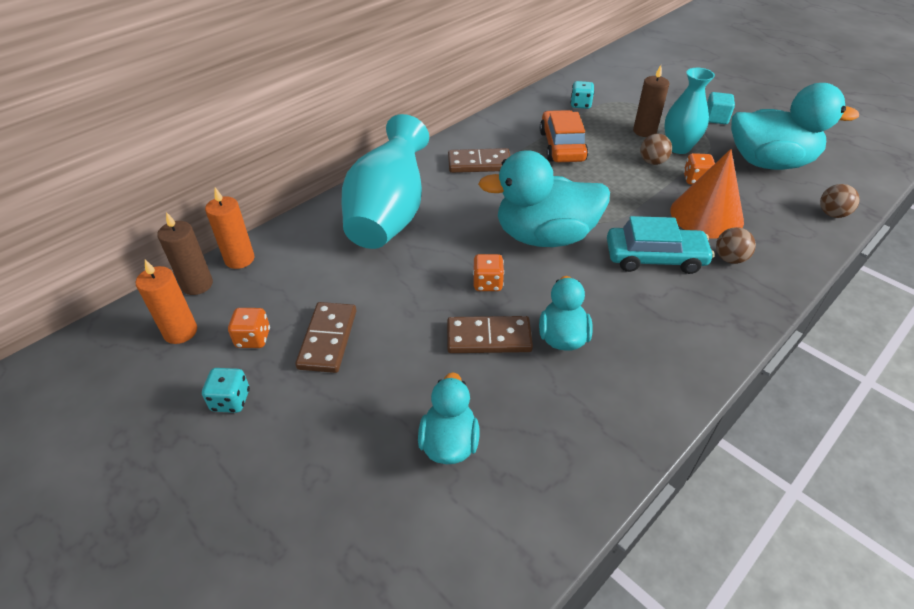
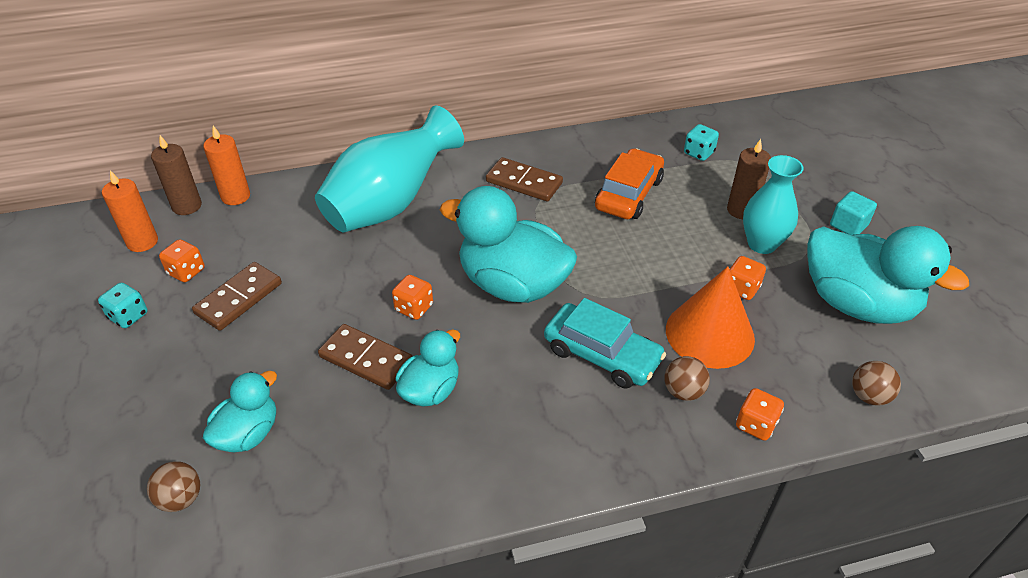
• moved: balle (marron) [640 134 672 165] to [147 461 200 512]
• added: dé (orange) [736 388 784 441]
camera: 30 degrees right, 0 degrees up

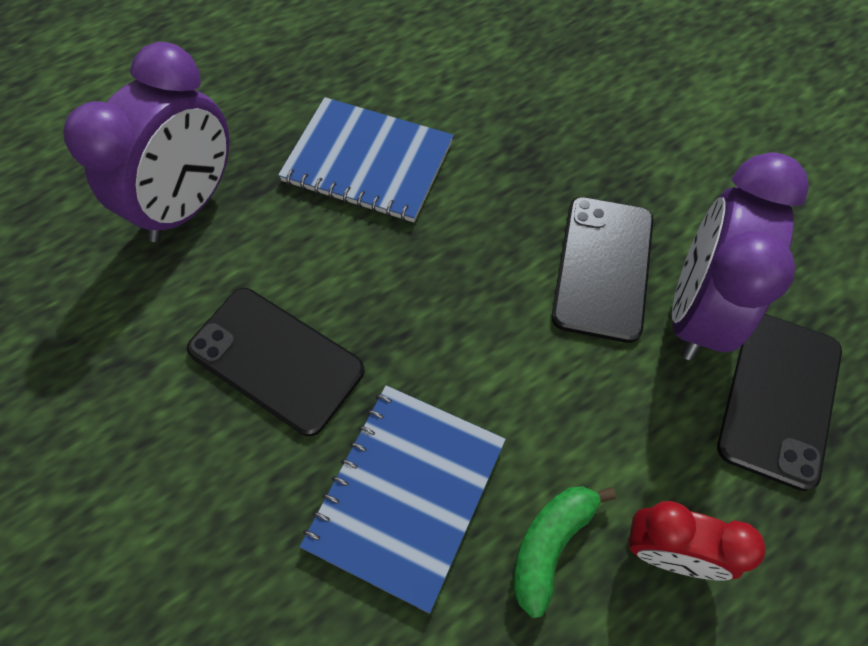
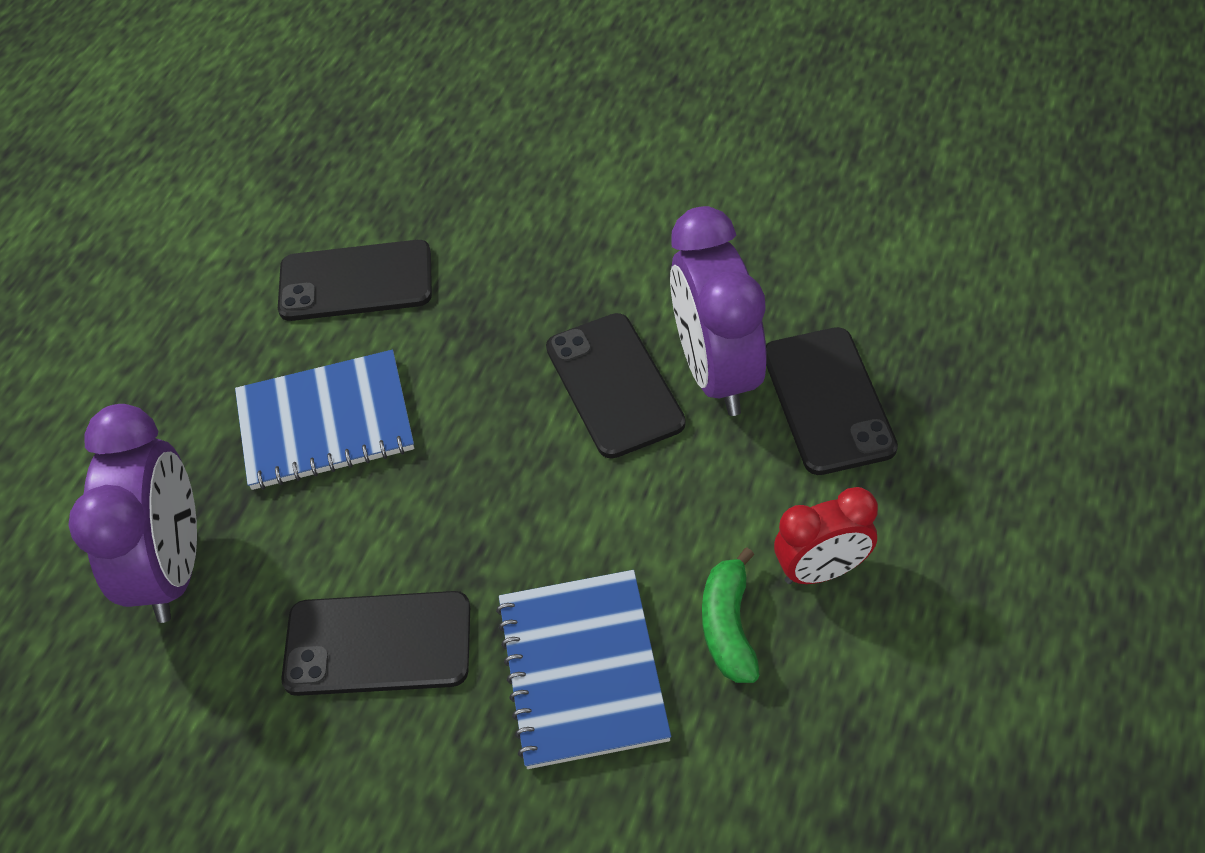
• added: téléphone (noir) [278 240 432 321]
camera: 30 degrees left, 10 degrees down

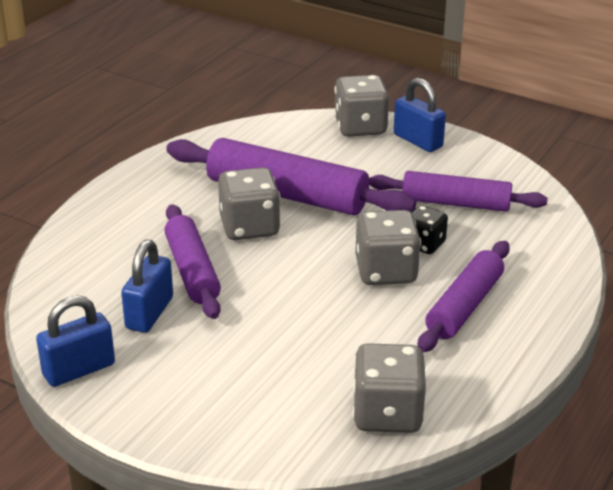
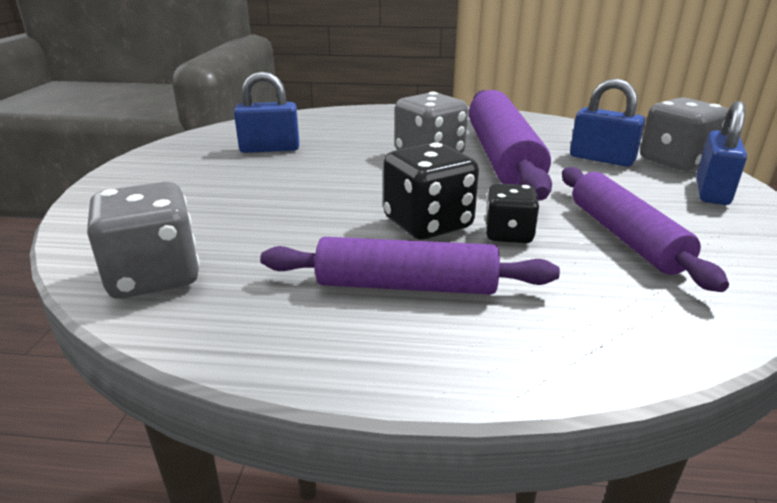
• recoloured: dé (gris) [355 210 421 285] to dé (noir) [383 142 479 240]
• moved: cadenas (bleu) [36 295 115 387] to [570 79 645 167]
• removed: rouleau à pâtisserie (violet) [164 204 221 319]
camera: 65 degrees right, 5 degrees down

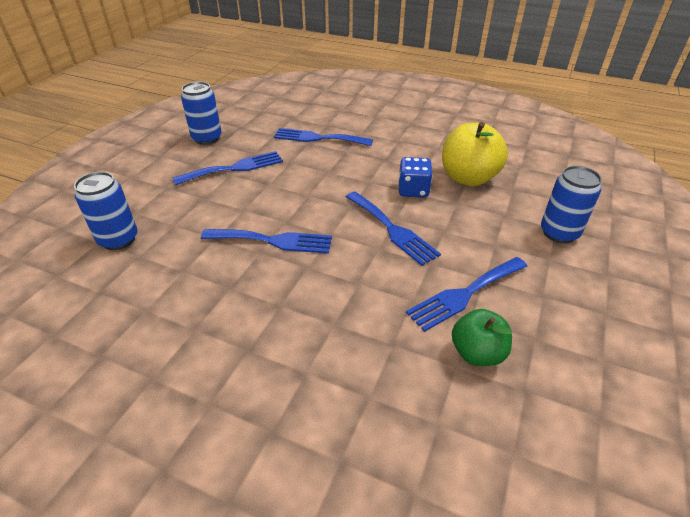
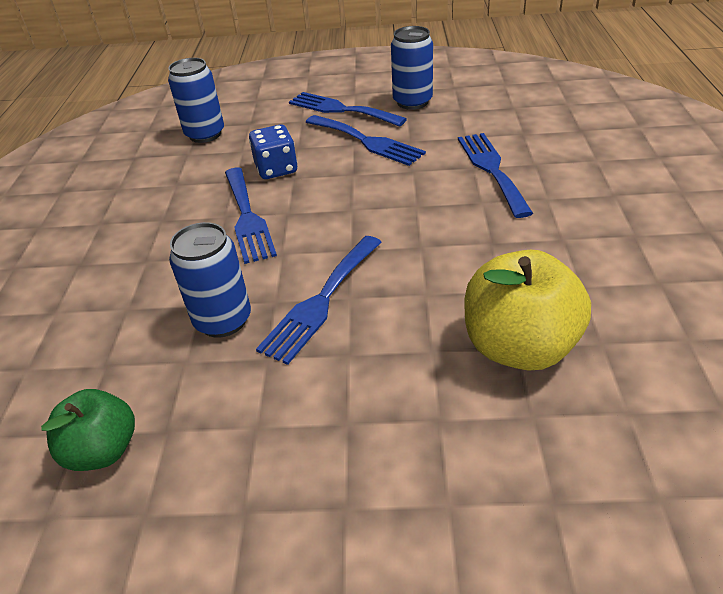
• moved: canette (bleu) [541 166 602 243] to [169 222 251 338]
• moved: dé (bleu) [398 157 433 197] to [249 124 297 179]
• moved: fourchette (bleu) [406 257 528 332] to [289 92 407 127]
camera: 70 degrees right, 0 degrees up

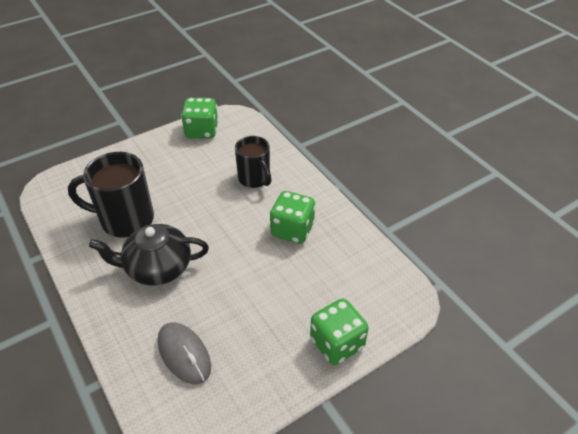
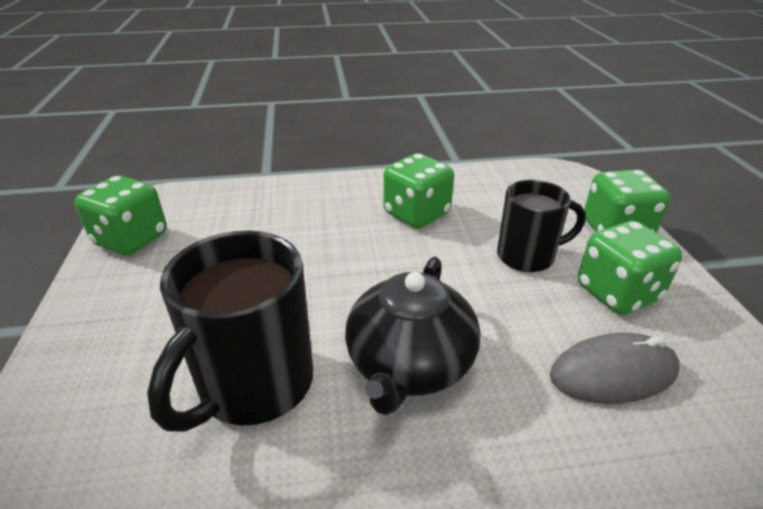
• moved: tasse (noir) [235 136 271 188] to [497 180 586 272]
• added: dé (vert) [578 221 682 315]
camera: 65 degrees left, 10 degrees down

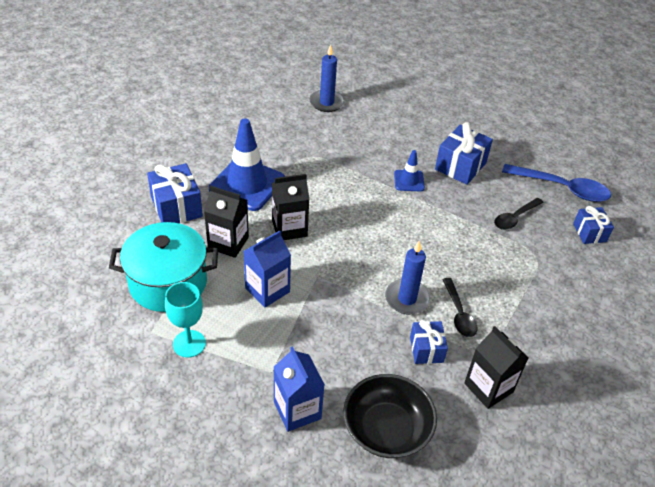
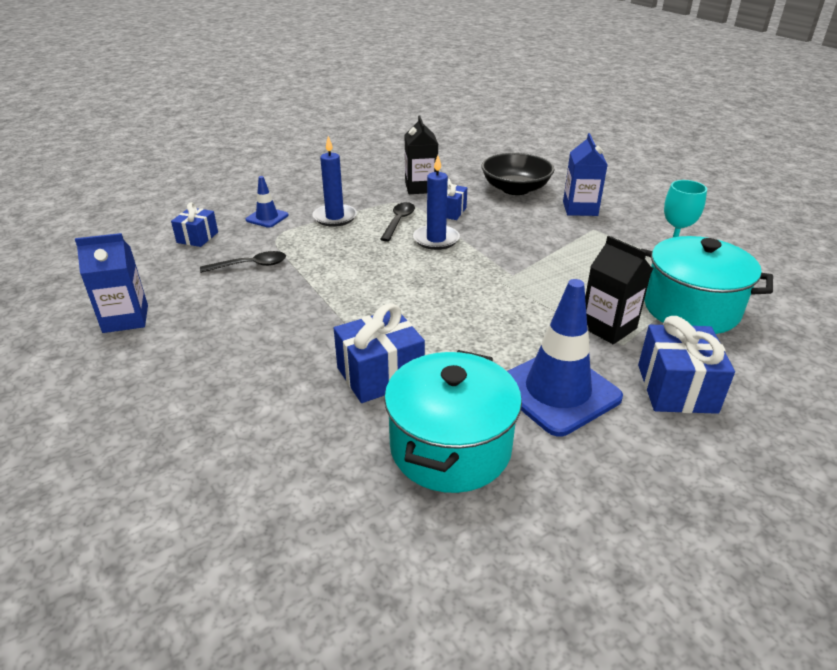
• moved: brique de lait (bleu) [243 230 291 307] to [75 233 148 333]
• moved: cône de chantier (bleu) [394 150 425 192] to [246 176 289 228]
• moved: bougie (bleu) [309 44 345 112] to [313 136 357 227]
• moved: cadeau (bleu) [435 122 493 185] to [334 303 425 403]
• added: marmite (turquoise) [384 350 522 493]
• removed: brique de lait (noir) [272 174 310 240]
• removed: cuillère (bleu) [502 164 611 202]
camera: 150 degrees left, 10 degrees down

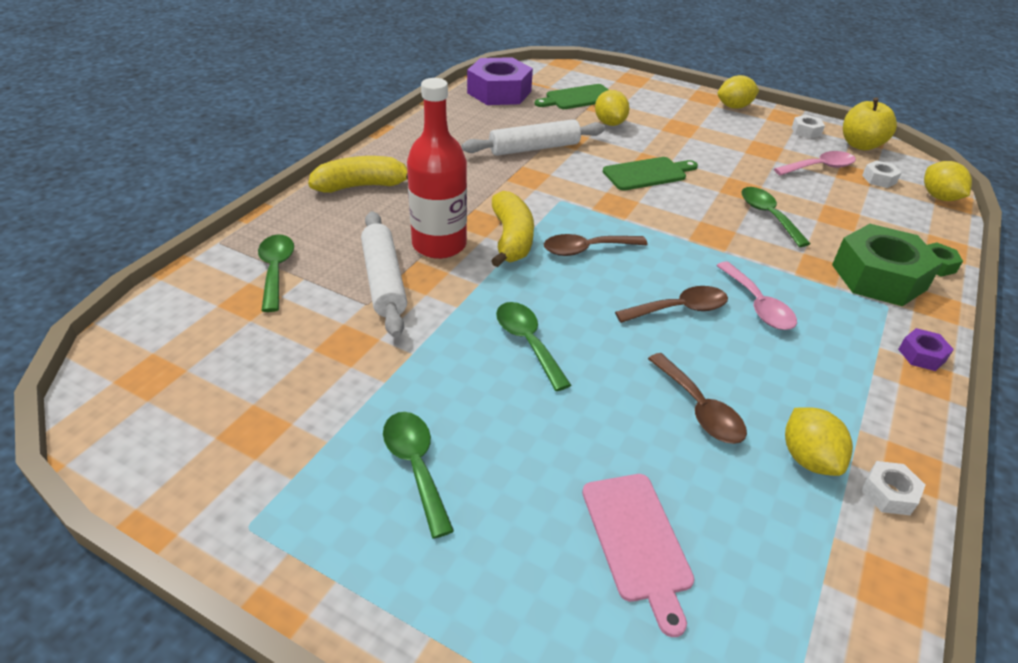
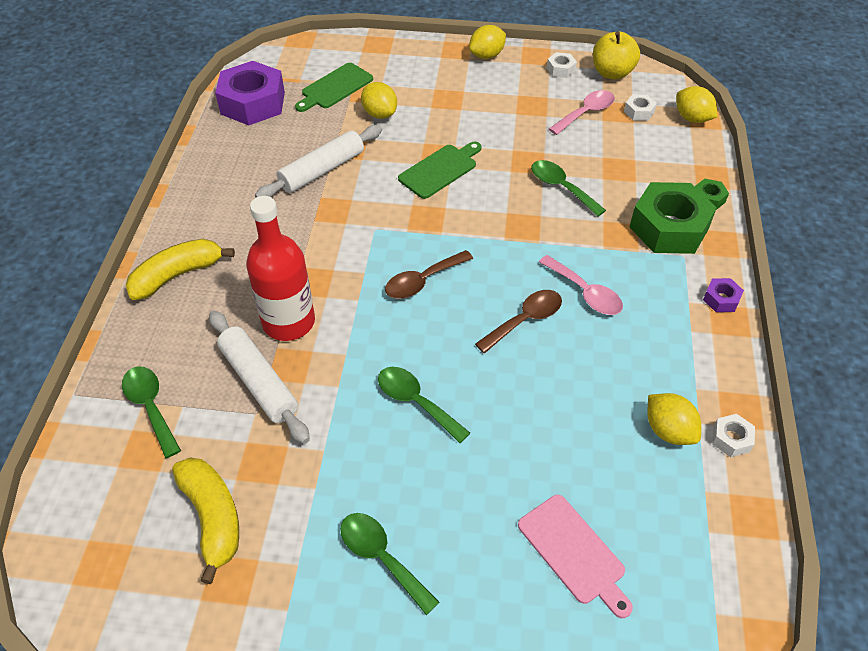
• moved: banane (jaune) [491 191 534 267] to [172 457 239 584]
• removed: cuillère (marron) [648 353 747 444]
camera: 20 degrees left, 10 degrees up

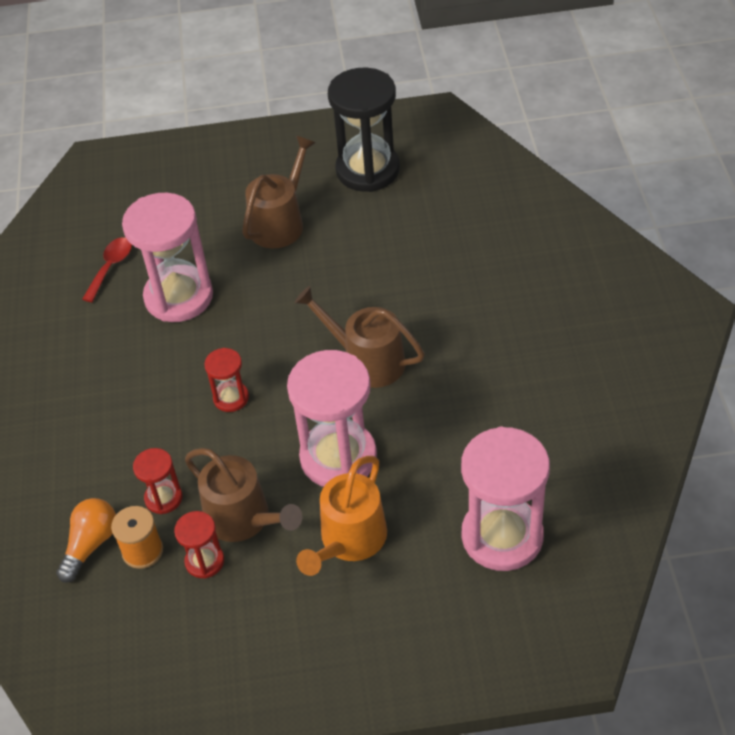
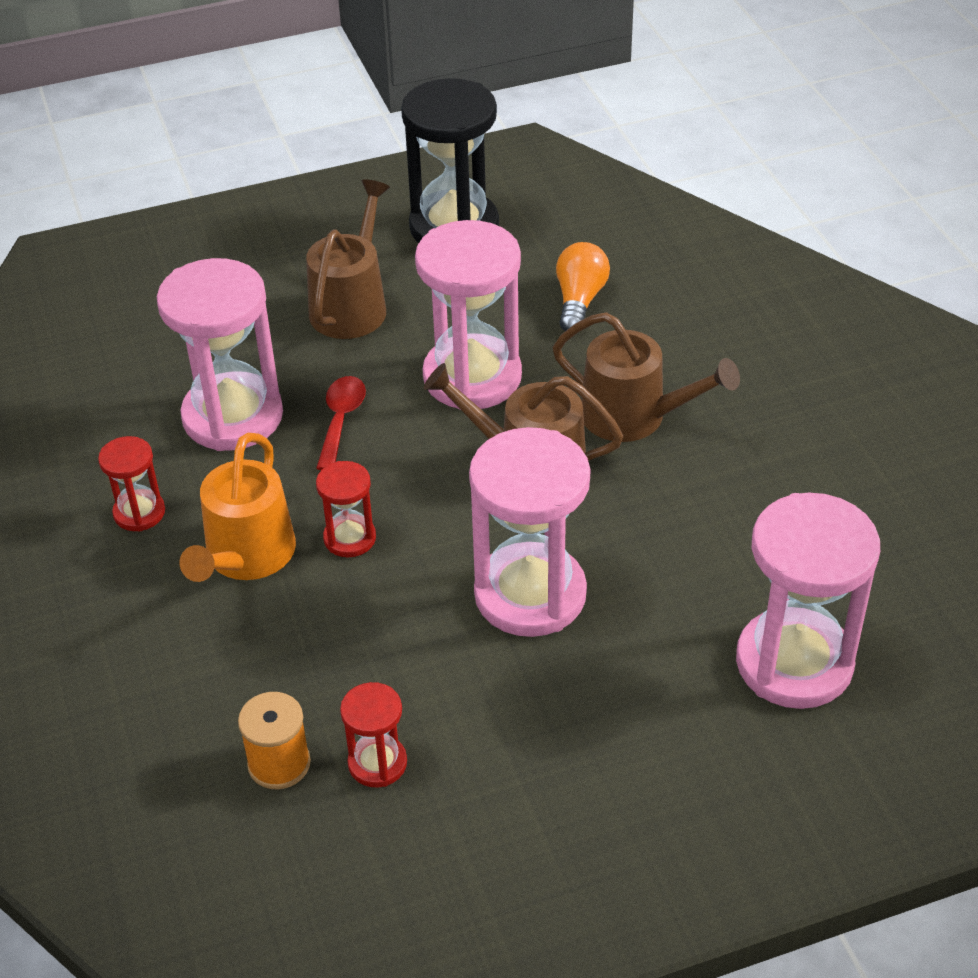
• moved: sablier (rouge) [133 448 182 514] to [98 436 165 532]
• moved: arrosoir (orange) [296 456 387 576] to [180 433 296 582]
• moved: cuillère (rouge) [82 237 132 302] to [316 376 366 470]
• added: sablier (rose) [415 220 522 410]
• moved: arrosoir (marron) [185 448 302 542] to [553 312 740 442]
• moved: ampoule (orange) [56 498 116 582] to [556 242 610 331]
camera: 15 degrees left, 5 degrees down

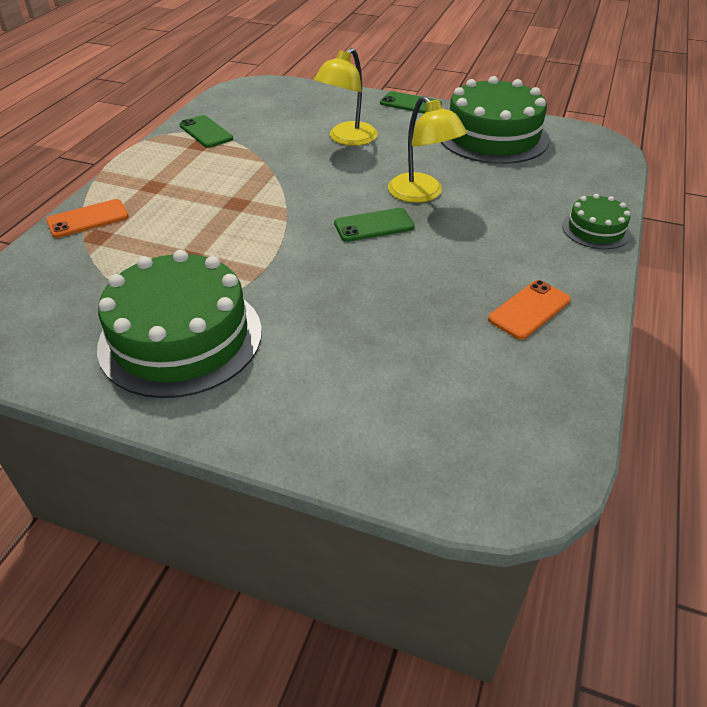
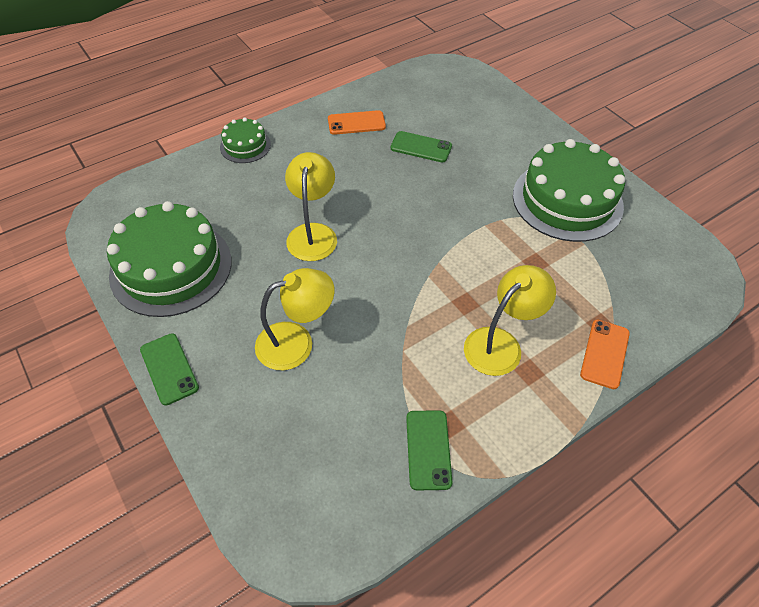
• moved: téléphone (vert) [334 208 415 242] to [391 131 452 163]
• added: lampe (jaune) [464 265 556 376]
• turned: téléphone (orange) [46 199 129 238] = [580 320 630 389] 75 degrees counterclockwise
camera: 145 degrees left, 10 degrees up

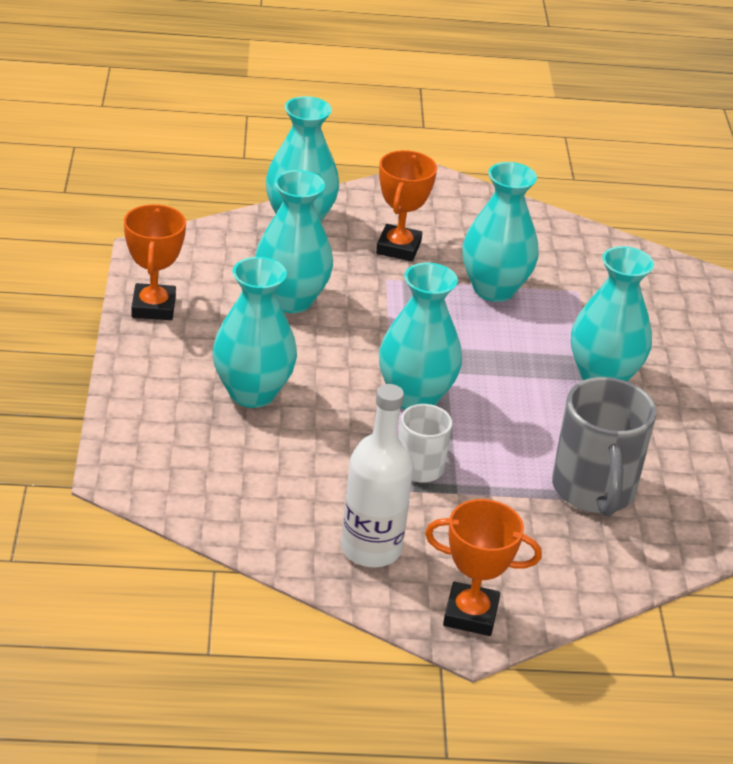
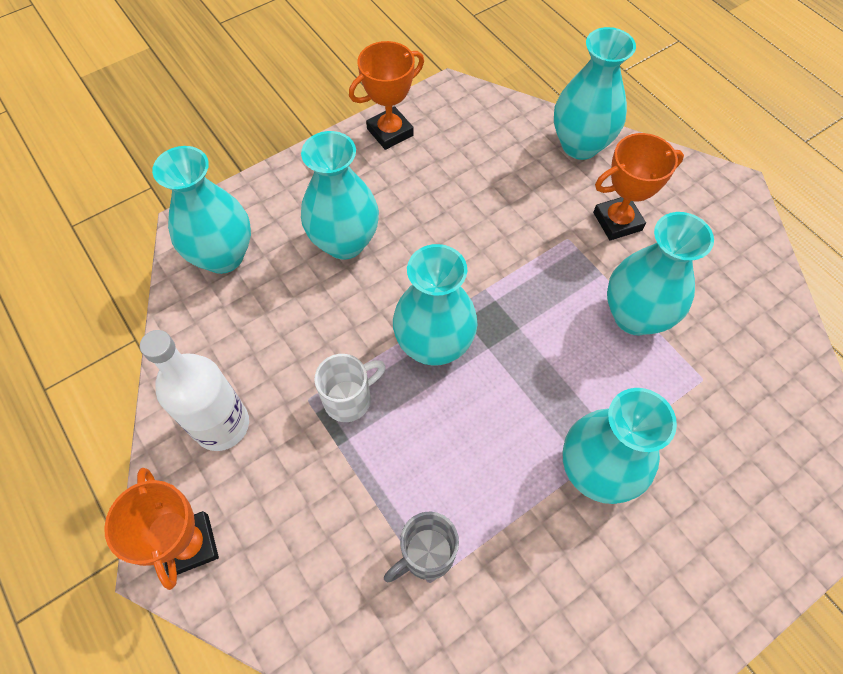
• moved: vase (turquoise) [255 170 333 313] to [152 146 251 274]
• resized: tasse (gris) [552 377 657 516] = [384 512 459 582] x0.58
camera: 60 degrees right, 25 degrees up

